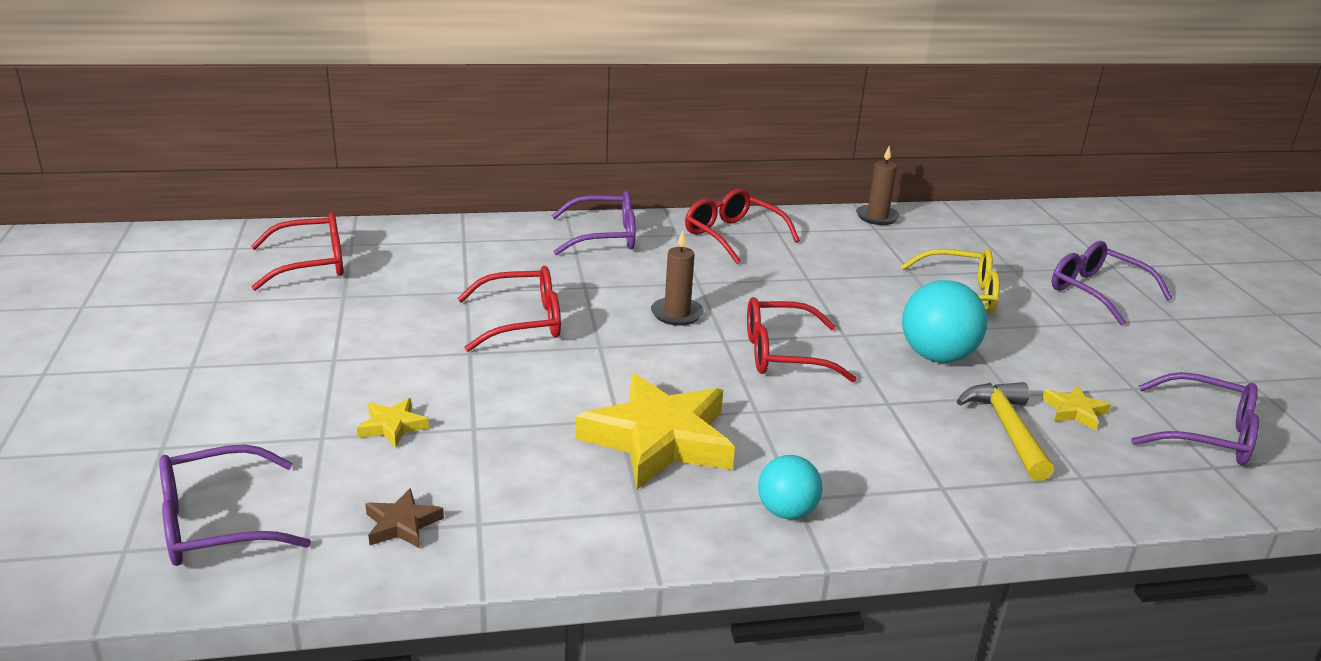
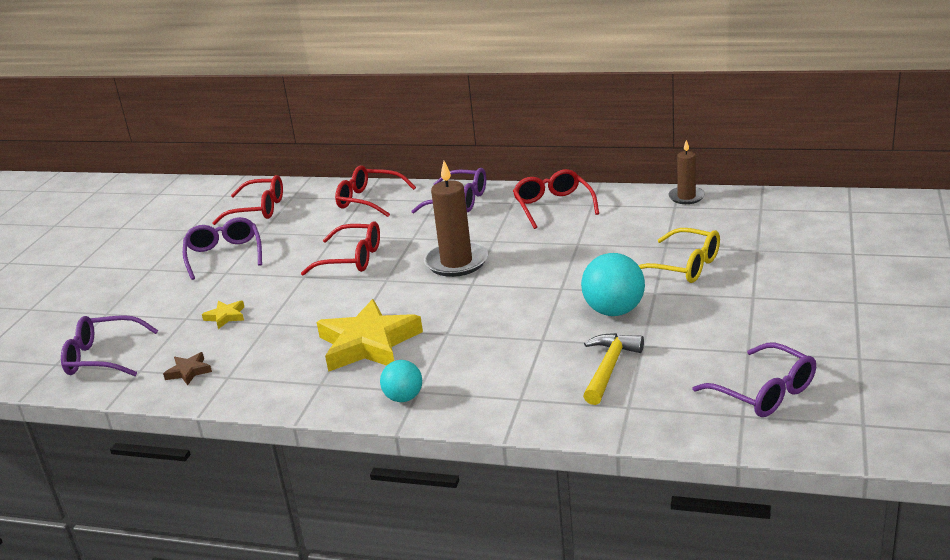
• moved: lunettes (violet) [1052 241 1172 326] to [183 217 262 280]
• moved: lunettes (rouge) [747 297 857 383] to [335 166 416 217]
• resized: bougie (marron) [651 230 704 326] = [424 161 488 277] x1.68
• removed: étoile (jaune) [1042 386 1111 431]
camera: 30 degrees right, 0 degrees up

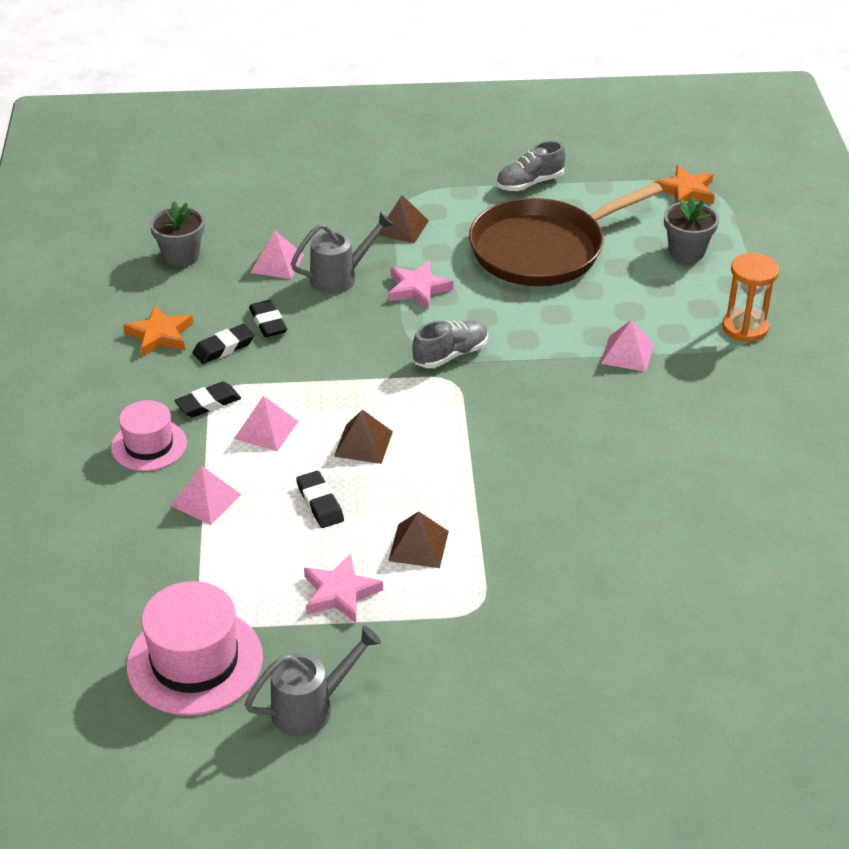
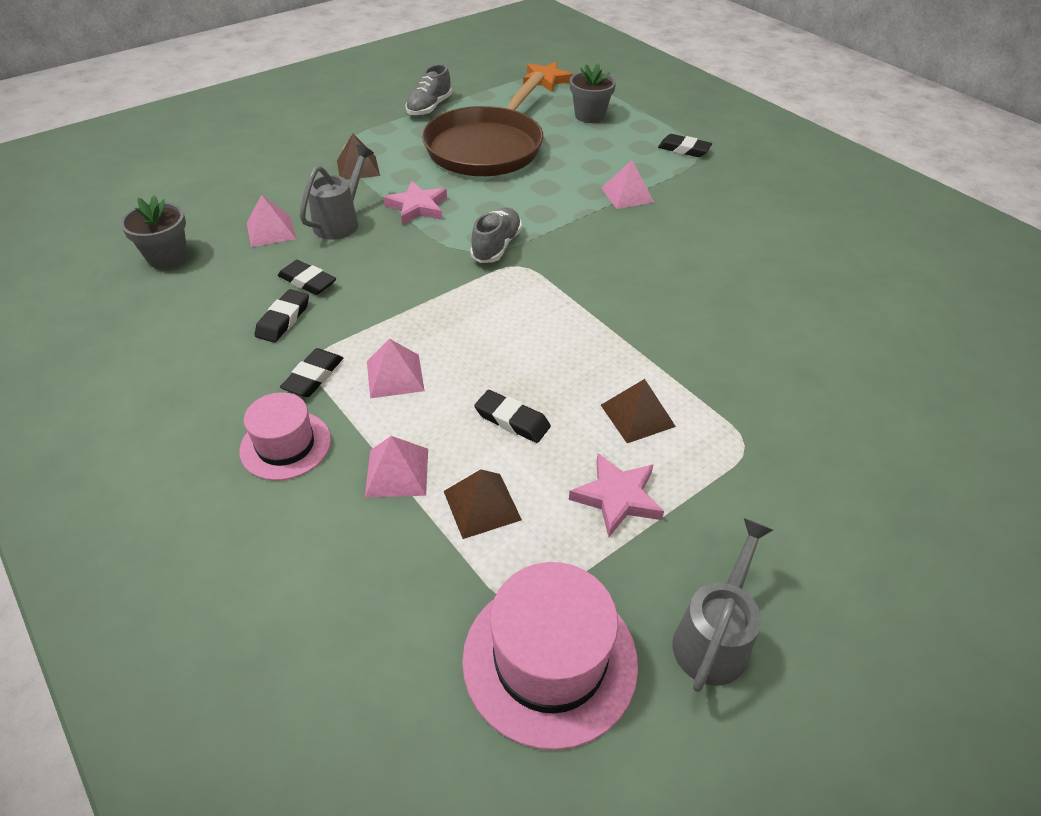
• moved: pyramide (marron) [334 410 393 464] to [444 469 522 539]
• replaced: sablier (orange) [722 253 779 342] to gomme (noir) [658 134 712 157]
• removed: étoile (orange) [123 305 193 357]
camera: 35 degrees left, 5 degrees up

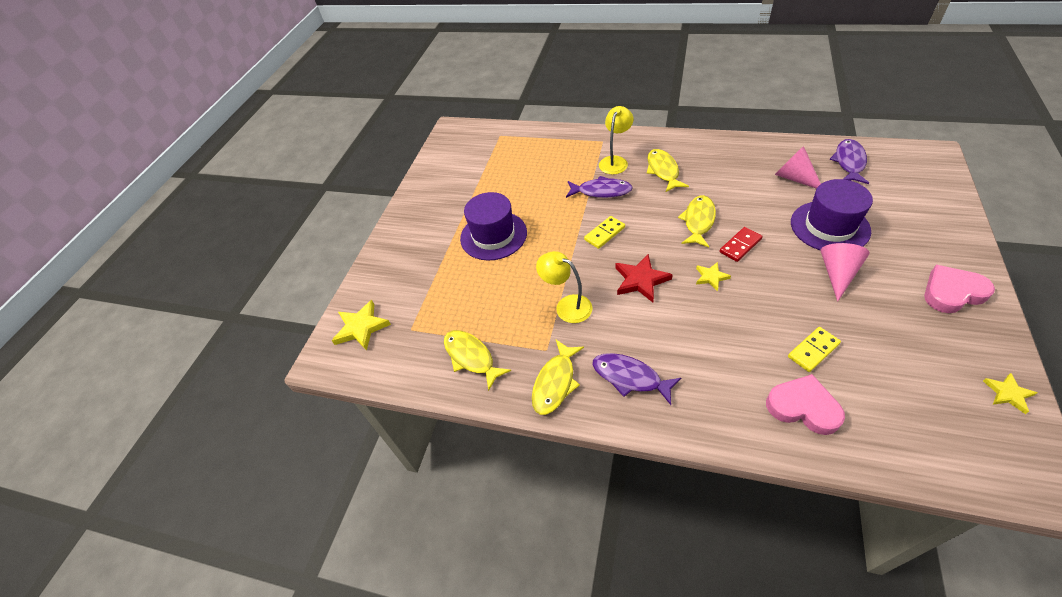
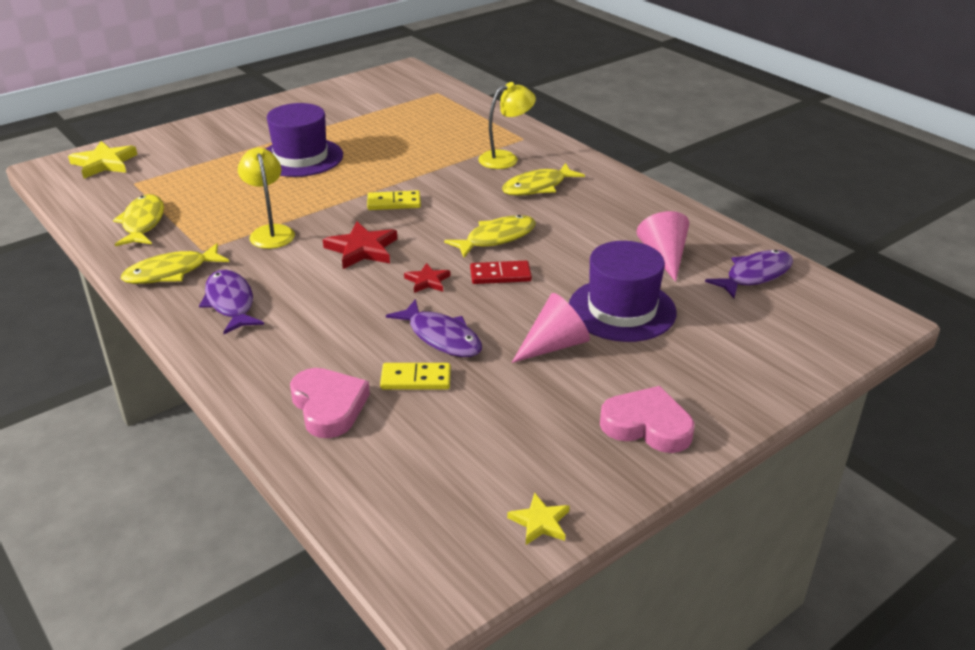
• moved: poisson (violet) [566 176 633 198] to [386 299 482 357]
• recoloured: étoile (jaune) [696 262 731 291] to étoile (rouge) [404 263 450 293]
• turned: poisson (jaune) [647 149 689 192] = [502 163 585 196] 150 degrees counterclockwise
camera: 30 degrees right, 15 degrees down

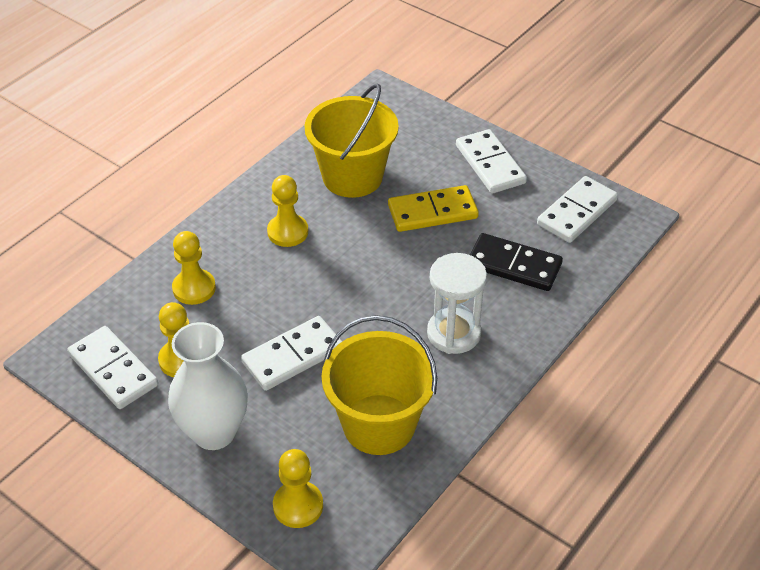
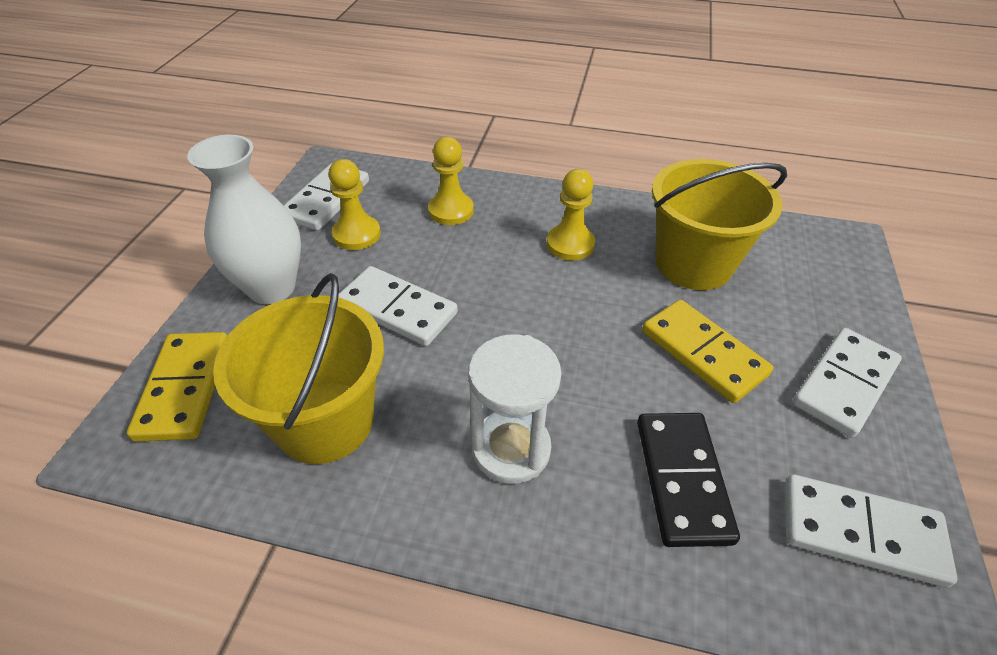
• replaced: pion (jaune) [273 449 323 528] to domino (jaune) [127 332 228 442]
camera: 65 degrees right, 0 degrees up

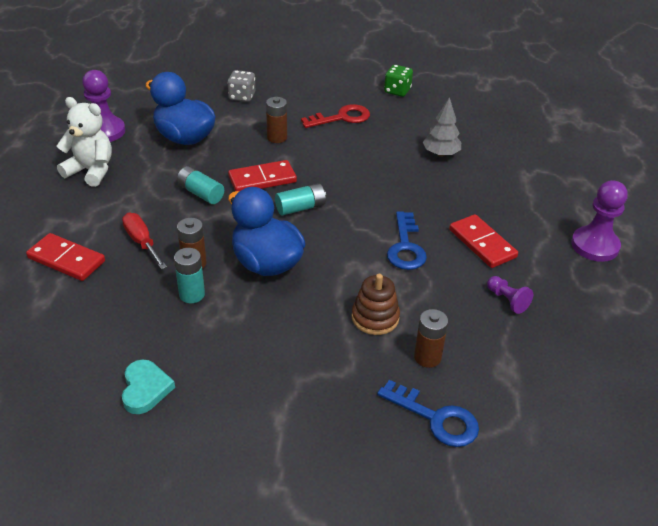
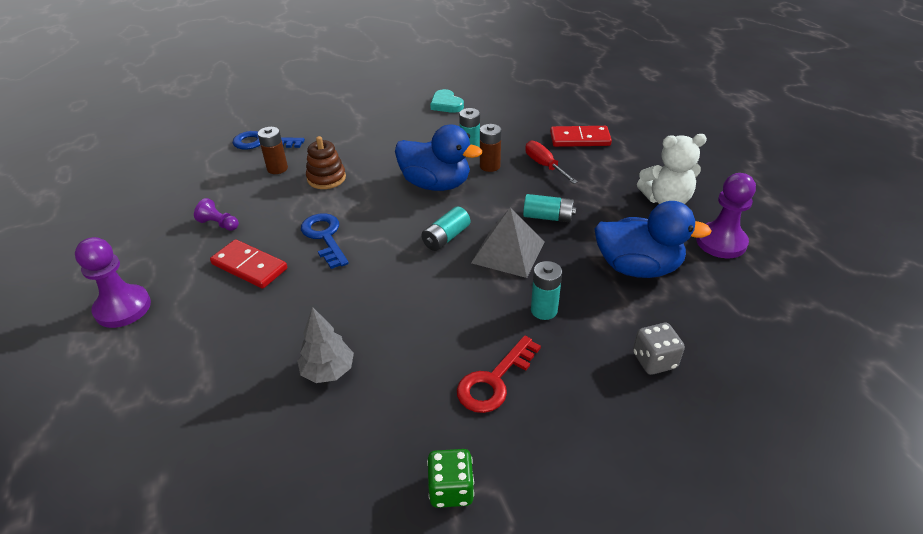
• replaced: domino (rouge) [228 160 297 191] to pyramide (gris) [471 207 545 278]
• turned: tournevis (rouge) [122 213 167 269] = [525 141 578 184] 150 degrees counterclockwise
• recoloured: pile (marron) [266 97 287 143] to pile (turquoise) [531 261 562 320]
camera: 155 degrees right, 0 degrees up

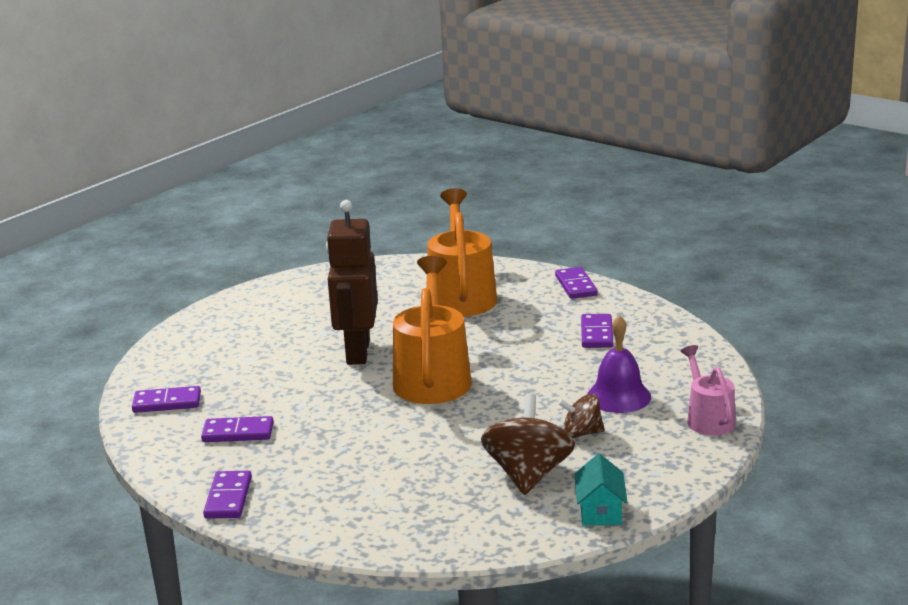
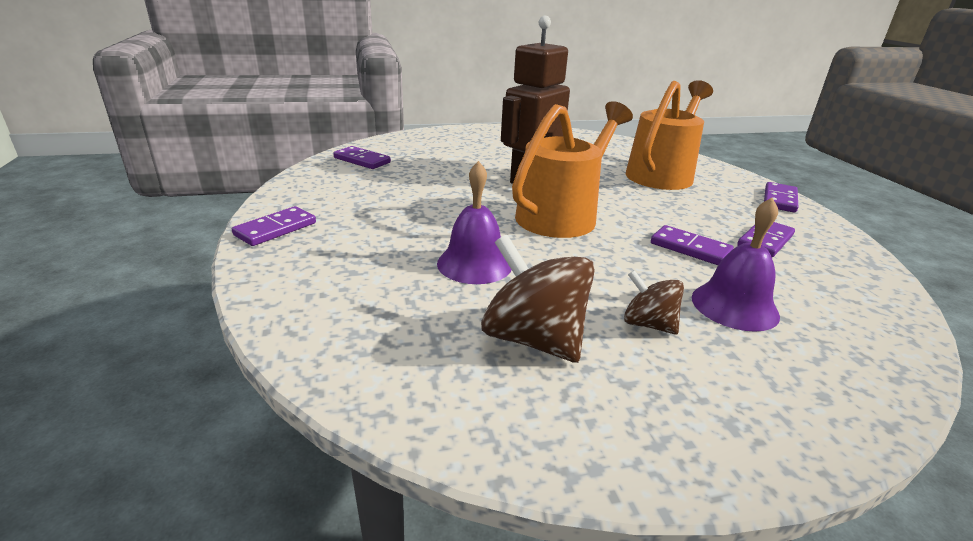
• added: cloche (violet) [437 161 511 284]
• turned: toupie (marron) [481 393 575 495] = [481 235 595 363] 90 degrees counterclockwise
• moved: domino (violet) [201 416 274 442] to [651 225 734 265]
• removed: maison (turquoise) [575 454 628 526]
• removed: arrosoir (rose) [681 345 736 435]
camera: 35 degrees right, 5 degrees up

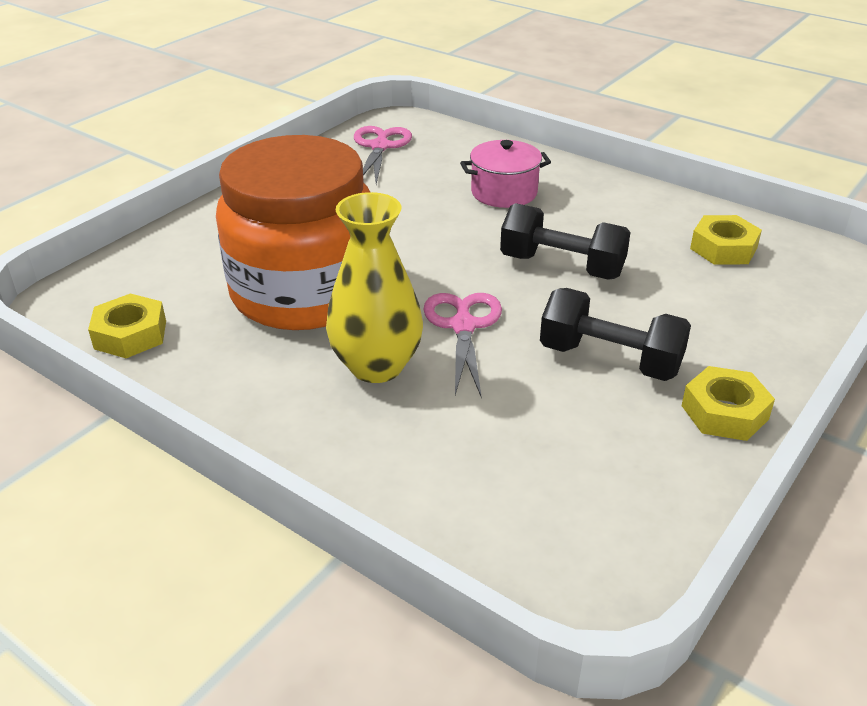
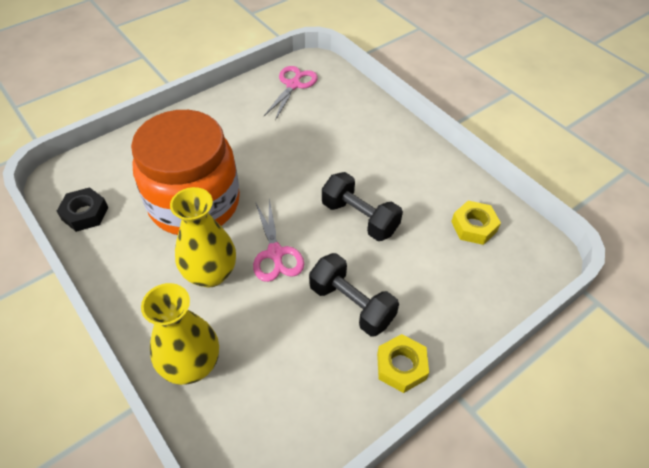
• recoloured: écrou (jaune) [88 293 166 358] to écrou (noir) [57 187 108 232]
• added: vase (jaune) [141 283 219 385]
• turned: ciseaux (rose) [423 293 502 399] = [253 199 304 282] 150 degrees clockwise
• removed: marmite (rose) [460 140 551 208]
camera: 15 degrees right, 15 degrees up

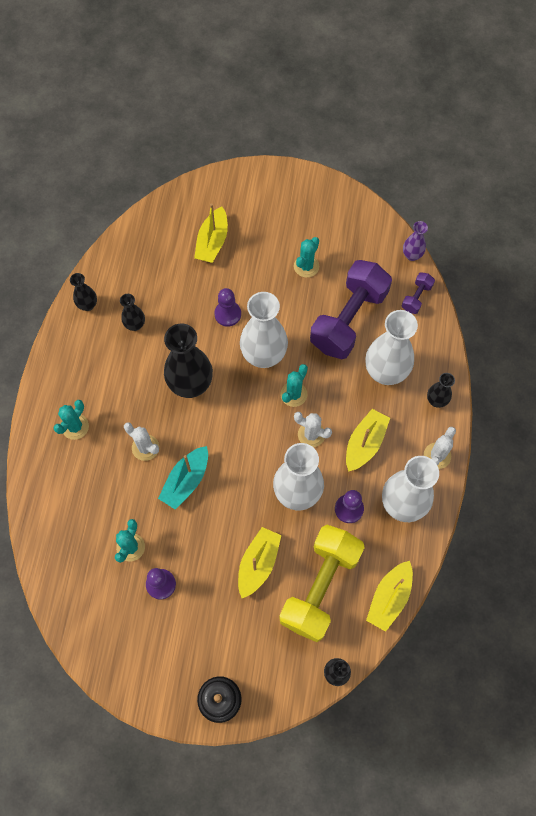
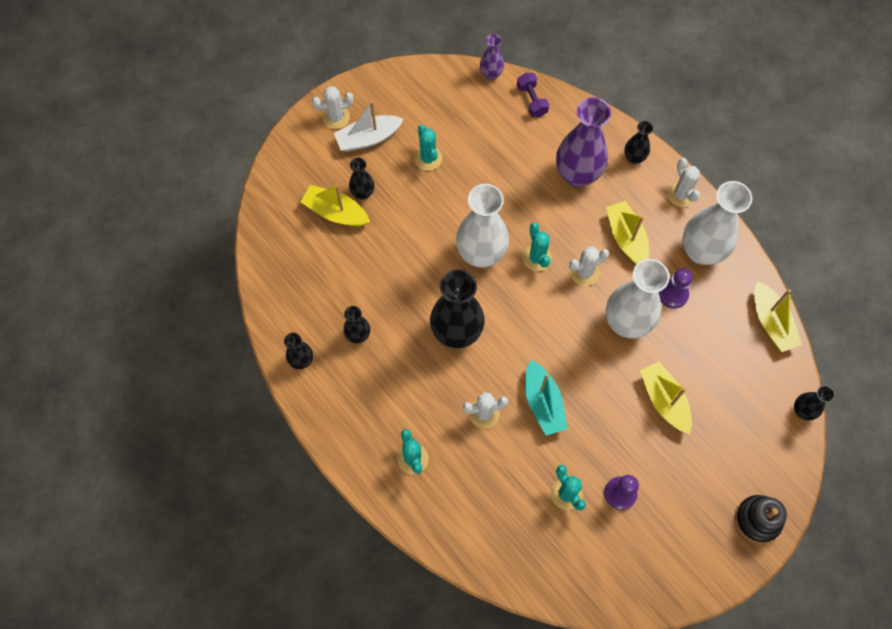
• turned: bateau (jaune) [194 203 228 263] = [300 185 370 226] 150 degrees clockwise
• added: cactus (blanc) [312 86 354 129]
• added: bateau (blanc) [334 101 404 152]
• added: vase (noir) [349 158 374 200]
• recoloured: vase (blanc) [365 310 418 385] to vase (violet) [556 97 611 187]
• removed: pion (violet) [214 288 241 327]
• removed: haltère (jaune) [279 525 365 642]
• removed: haltère (violet) [310 260 392 359]
camera: 50 degrees left, 0 degrees up

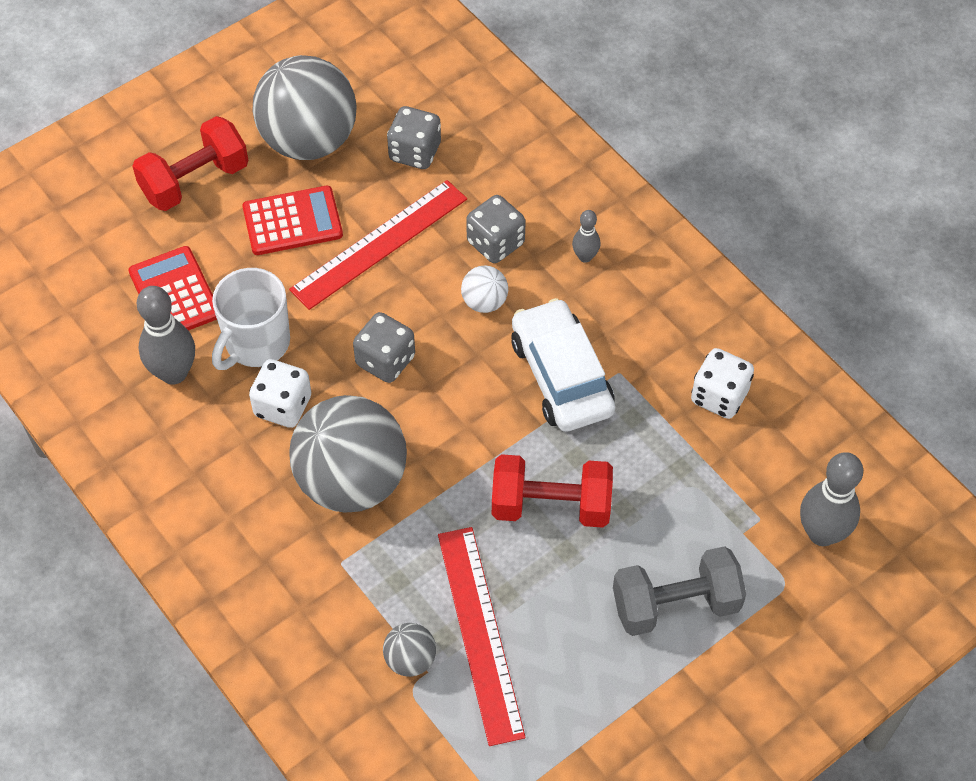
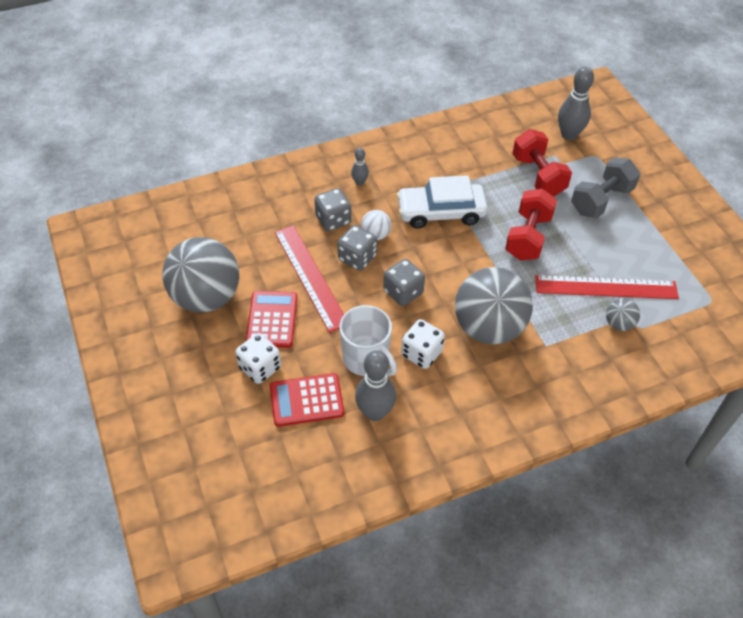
• moved: dé (blanc) [691 348 754 419] to [235 333 281 384]
• moved: dé (gris) [387 106 441 169] to [338 225 377 271]
• moved: haltère (rouge) [133 116 248 211] to [512 129 572 196]
• turned: haltère (gris) [613 546 746 636] = [571 157 640 218] 45 degrees clockwise
camera: 75 degrees left, 5 degrees down

